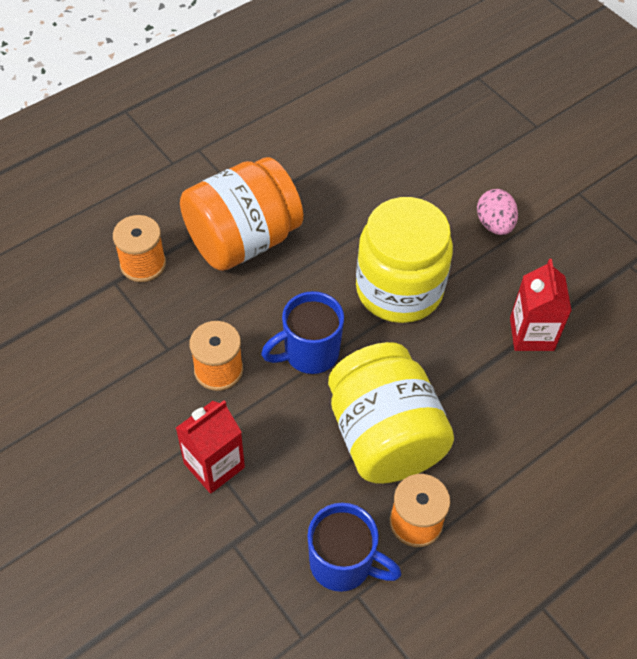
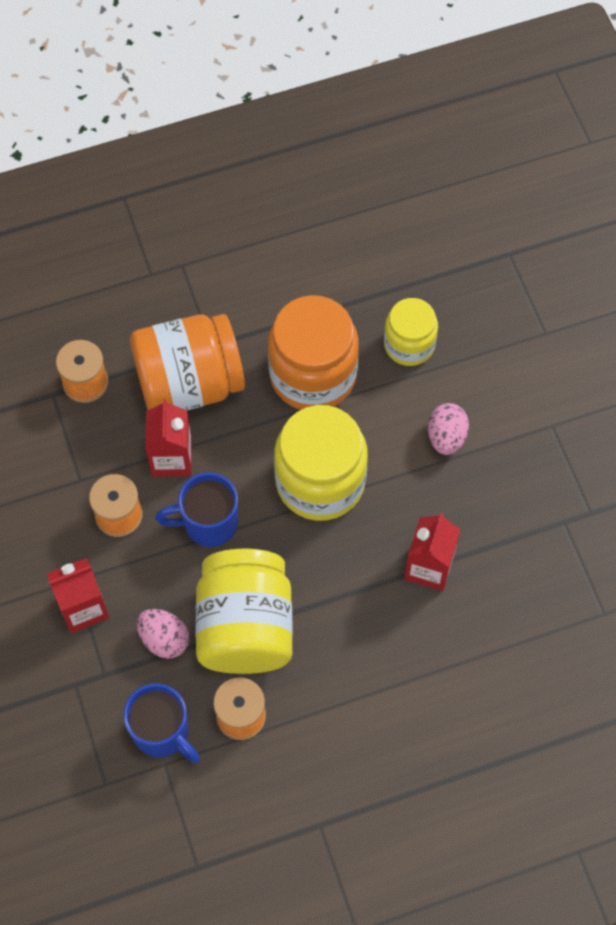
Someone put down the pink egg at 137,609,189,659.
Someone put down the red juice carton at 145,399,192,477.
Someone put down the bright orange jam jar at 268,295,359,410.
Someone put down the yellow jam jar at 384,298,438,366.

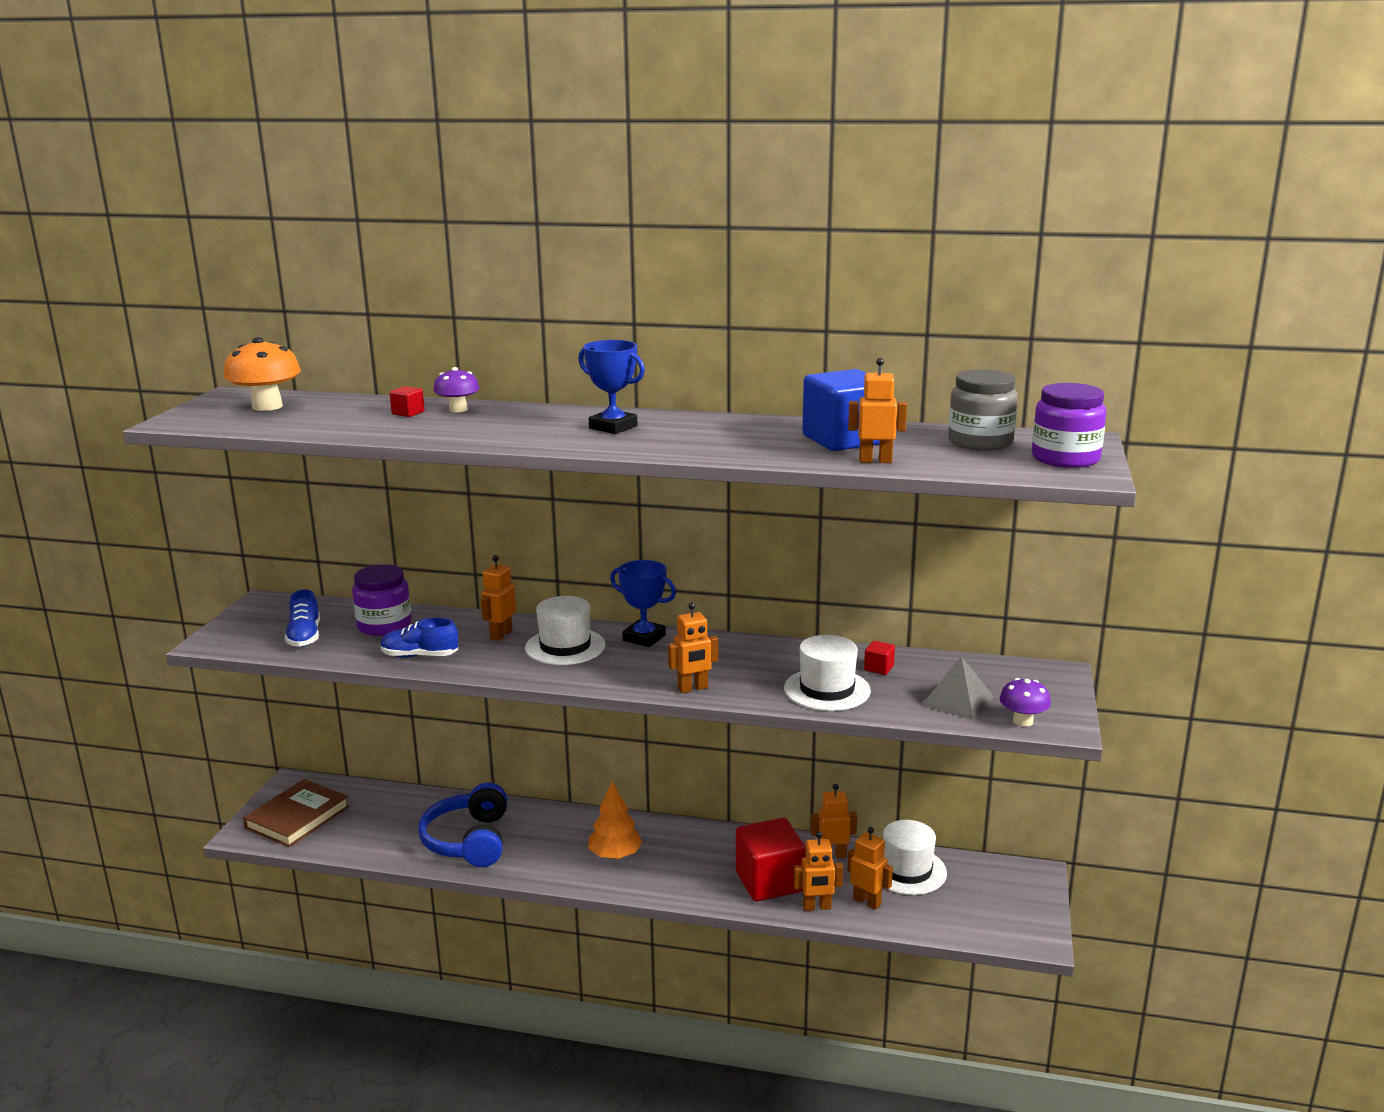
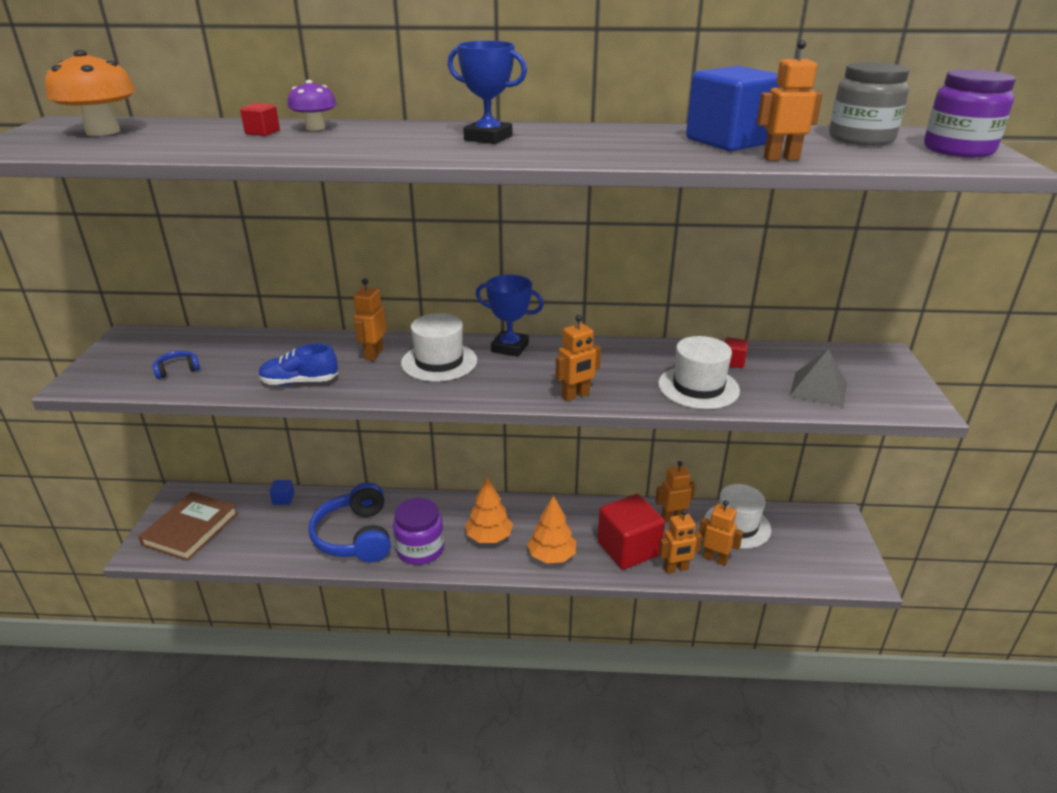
Someone swapped the royal blue lace-up shoe at 285,589,320,647 for the royal blue headphones at 152,351,200,379.
Someone carried the royal purple jam jar from 352,564,412,636 to 393,498,444,565.
Someone took away the royal purple mushroom at 1000,678,1051,726.
Someone put down the royal blue solid cube at 270,480,294,505.
Someone put down the bright orange fir tree at 527,495,576,563.

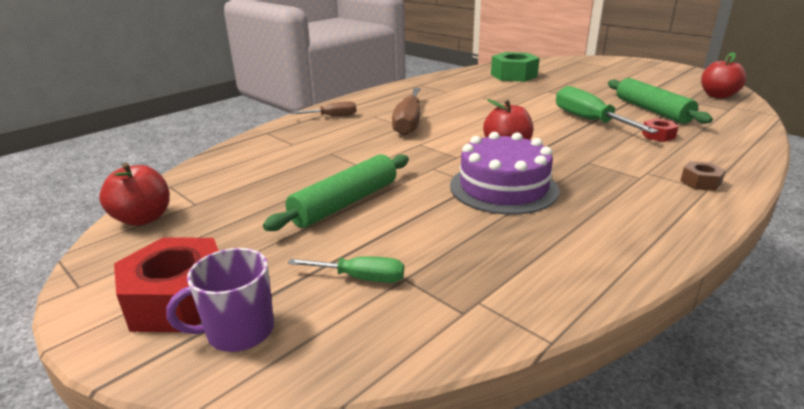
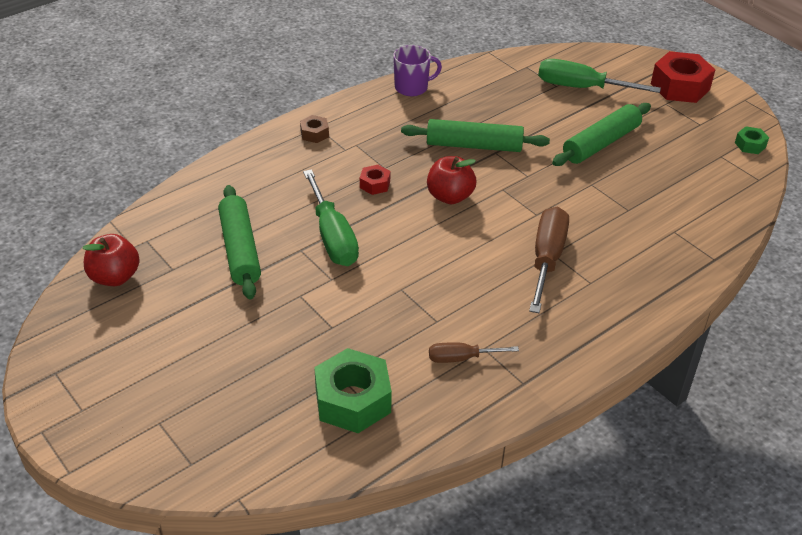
Someone swapped the red apple at 99,163,170,226 for the leaf-green nut at 735,126,769,154.
Someone carried the royal purple coffee mug from 166,248,274,352 to 393,45,442,96.
Someone scaled the leaf-green screwdriver at 288,256,404,283 by 1.78.
Someone carried the brown screwdriver from 291,101,357,116 to 429,342,519,363.
Someone swapped the royal purple layer cake at 450,132,559,215 for the leaf-green dough roller at 401,119,550,152.
Someone carried the red nut from 642,119,678,142 to 360,165,390,195.

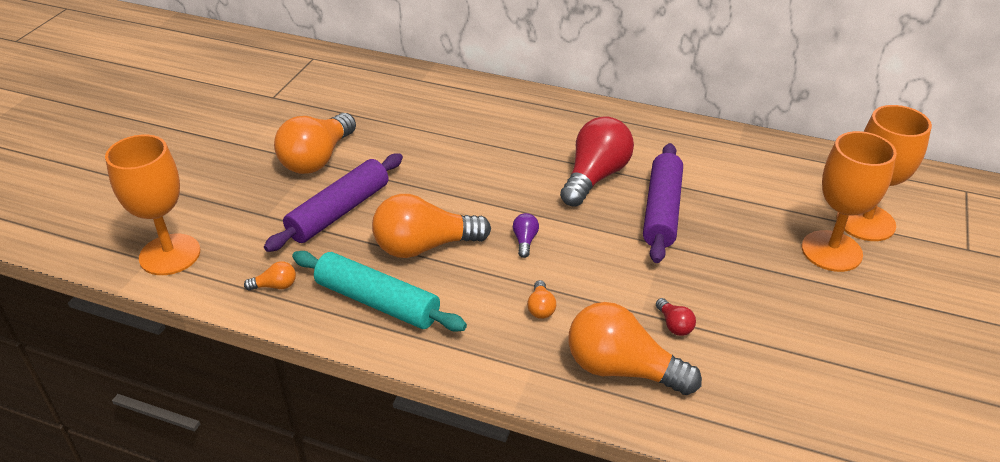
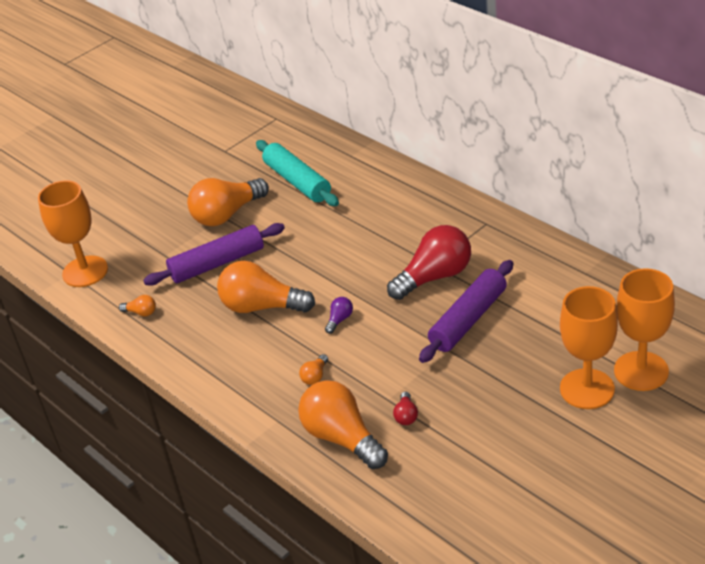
Someone carried the turquoise dough roller from 292,251,467,332 to 256,140,339,206.

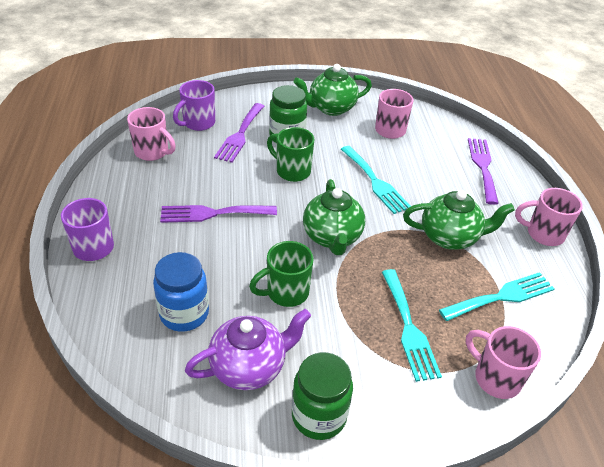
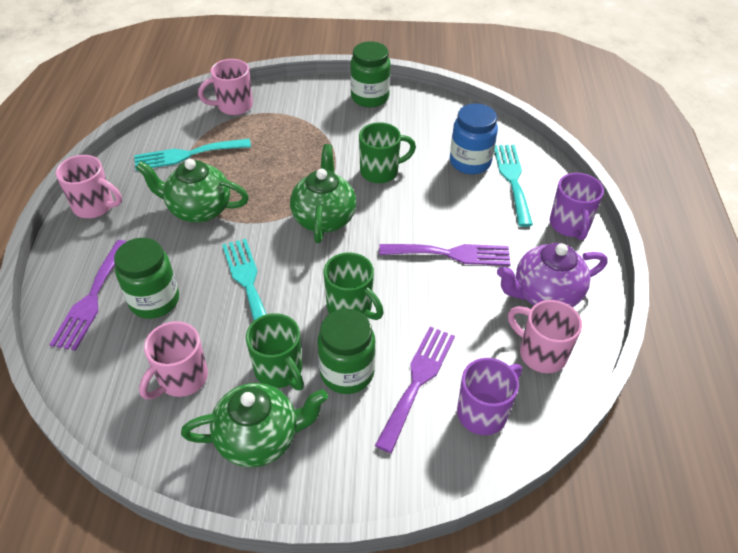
Someone carried the royal purple tea pot from 185,309,311,390 to 497,243,607,307.
Someone carried the turquoise dinner fork from 382,269,442,382 to 494,145,533,227.
Someone rotated the pink coffee mug at 466,326,541,399 by 105 degrees clockwise.
Someone put down the leaf-green jam jar at 114,238,179,319.
Someone put down the leaf-green coffee mug at 246,313,304,391.

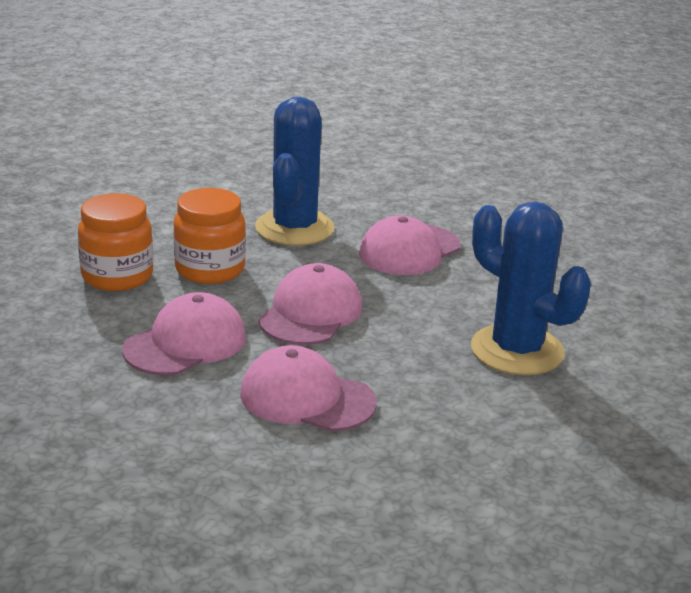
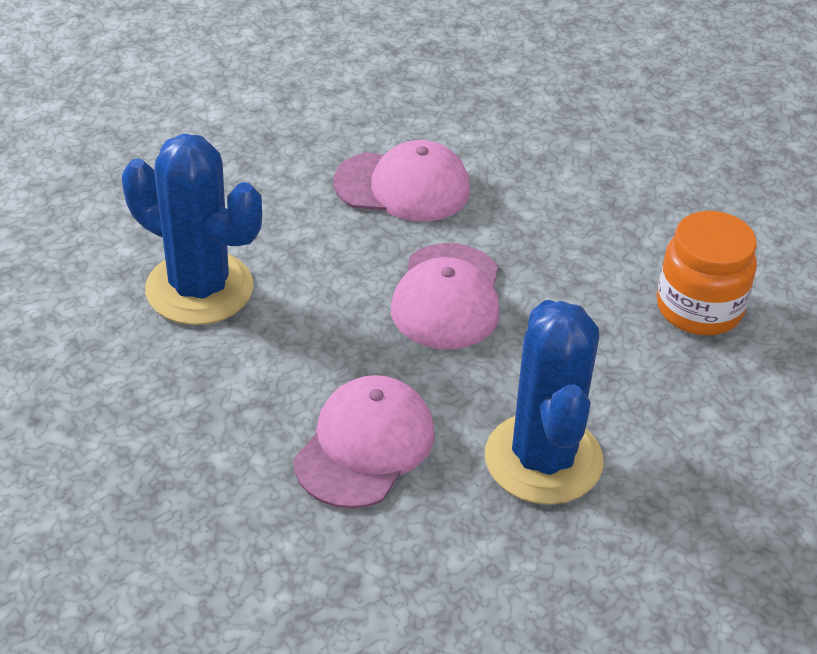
Someone took away the pink baseball cap at 122,292,246,376.
Someone took away the bright orange jam jar at 173,188,246,284.

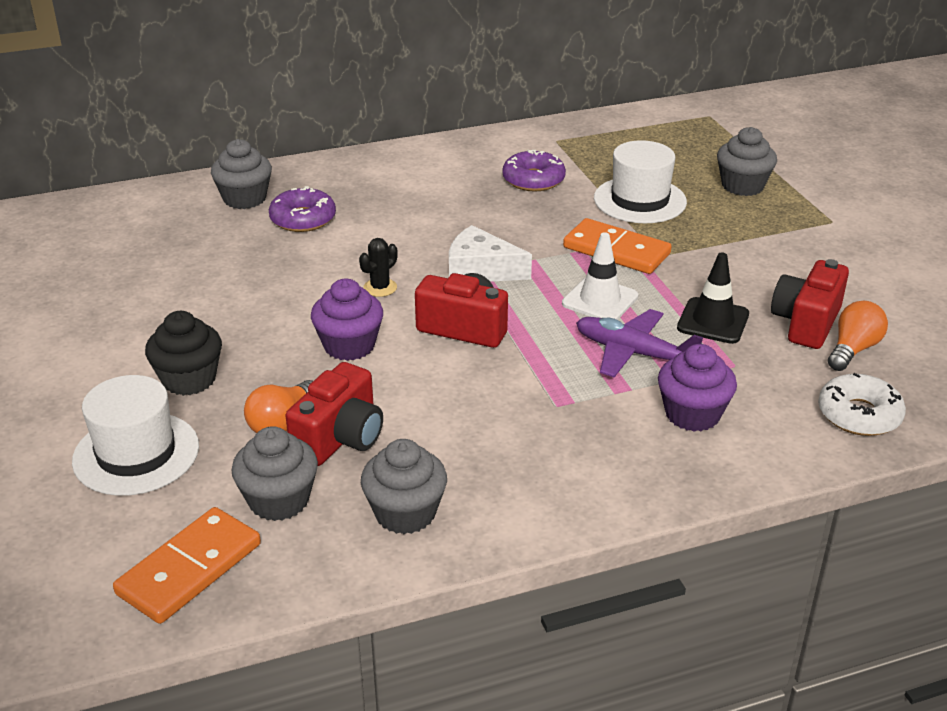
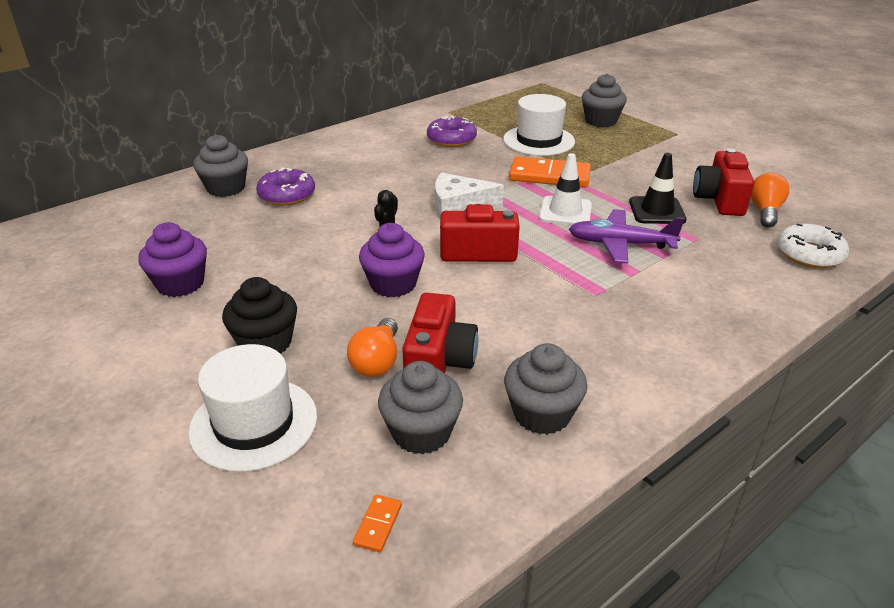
Someone scaled the bright orange domino piece at 113,507,261,624 by 0.42.
Someone carried the royal purple muffin from 658,344,737,432 to 138,222,207,297.

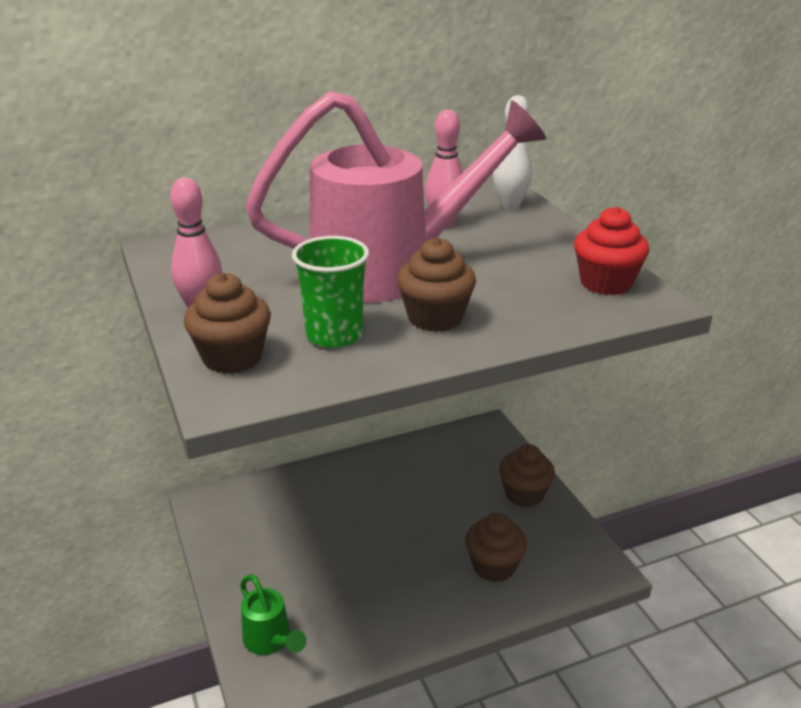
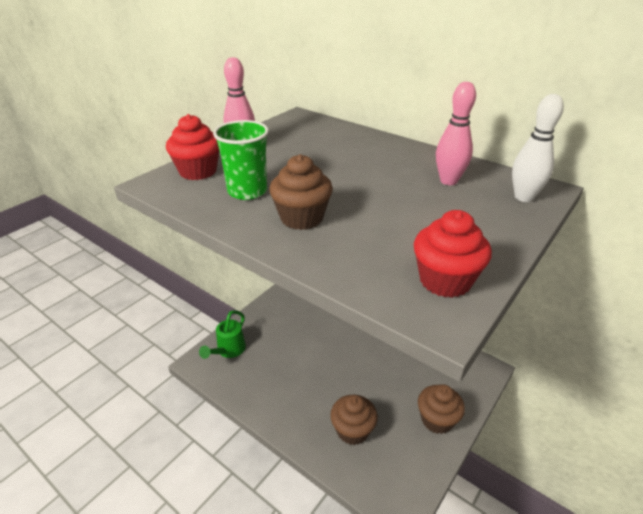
Someone repainted the brown muffin at 184,273,271,374, which became the red muffin at 166,114,219,180.
Someone took away the pink watering can at 245,91,546,303.

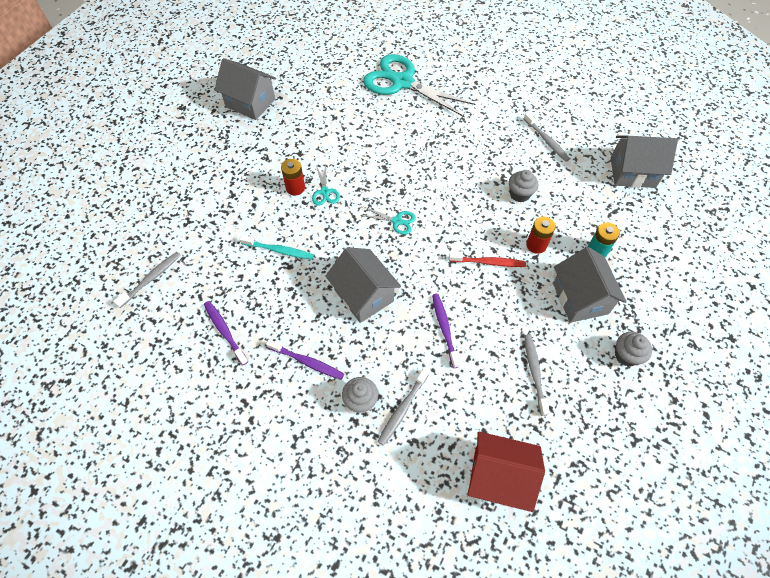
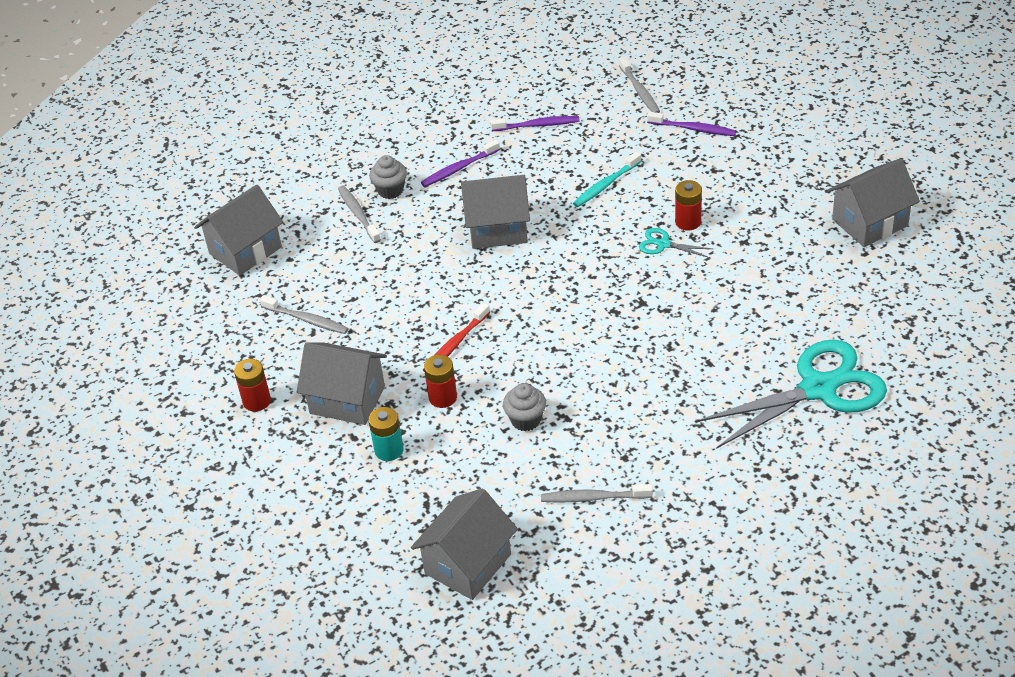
Someone took away the turquoise shears at 360,207,416,235.
Someone carried the royal purple tooth brush from 432,294,460,368 to 647,112,736,136.
Someone repainted the red cottage at 467,431,545,512, which became the ash-grey cottage at 195,185,283,276.
Someone swapped the ash-grey muffin at 615,332,652,366 for the red battery at 234,359,271,411.

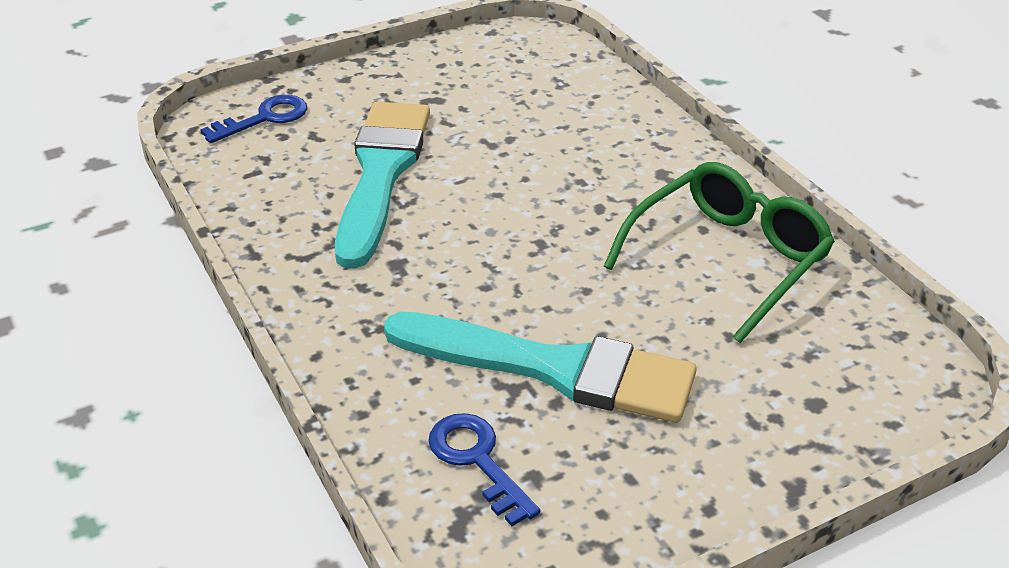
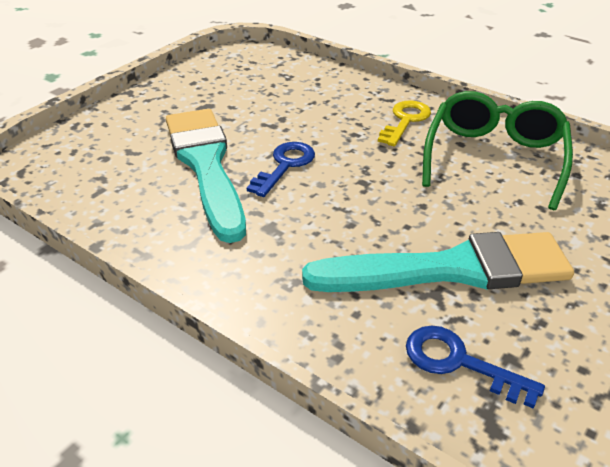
Someone carried the royal blue key from 200,95,307,143 to 247,142,315,197.
Someone put down the yellow key at 378,100,431,146.

